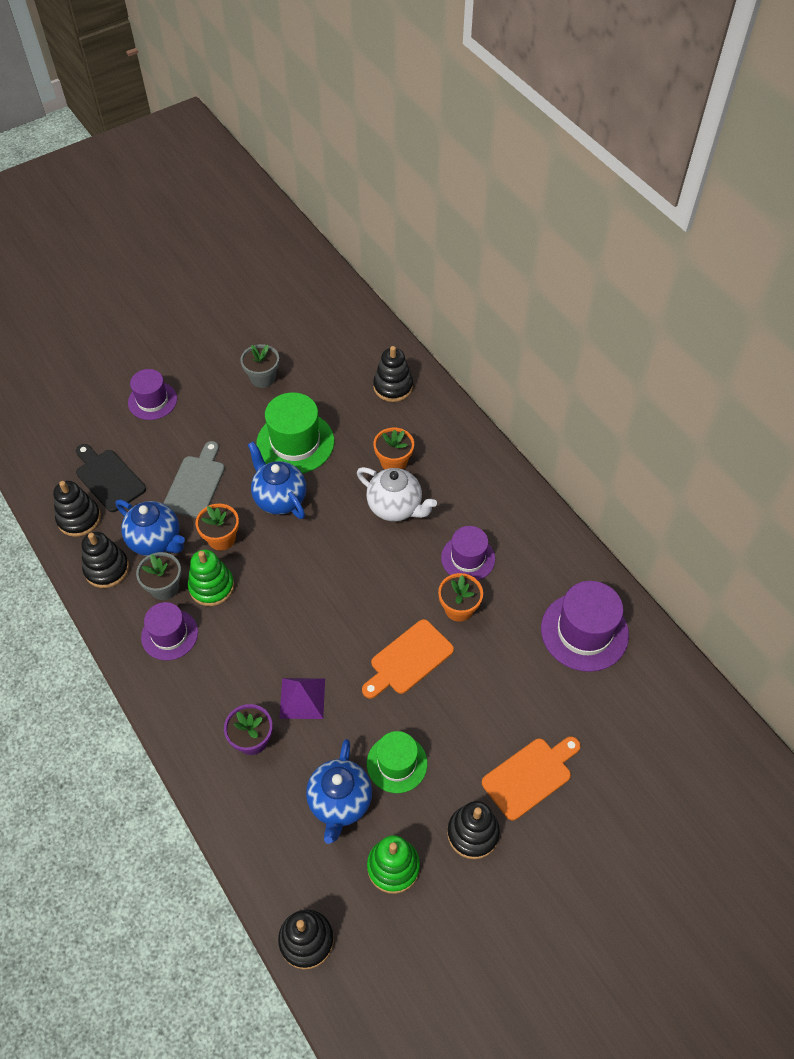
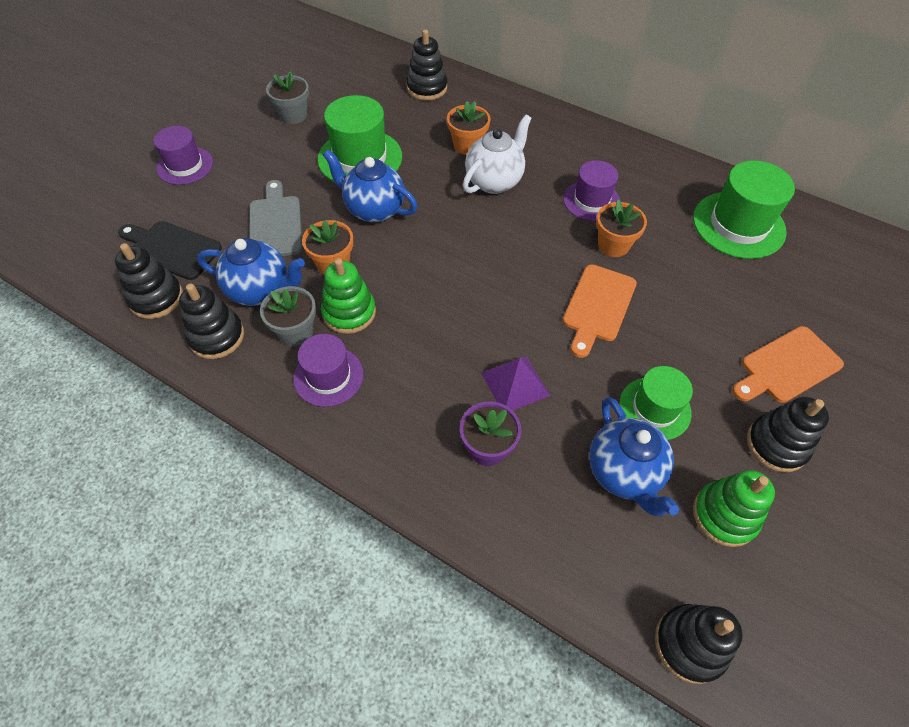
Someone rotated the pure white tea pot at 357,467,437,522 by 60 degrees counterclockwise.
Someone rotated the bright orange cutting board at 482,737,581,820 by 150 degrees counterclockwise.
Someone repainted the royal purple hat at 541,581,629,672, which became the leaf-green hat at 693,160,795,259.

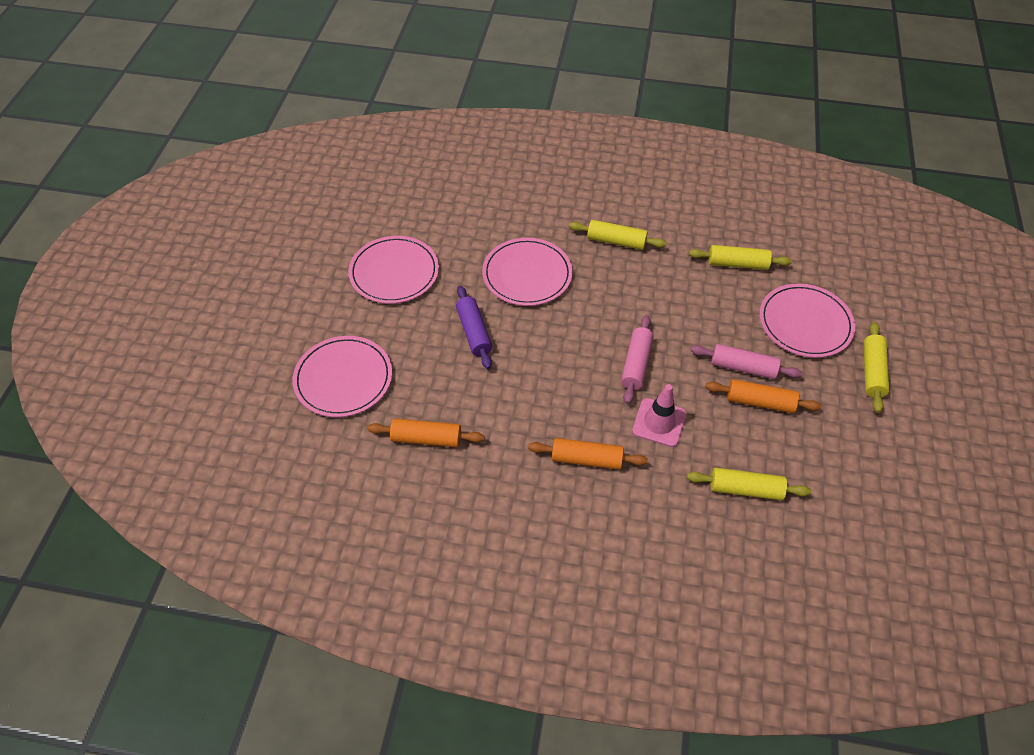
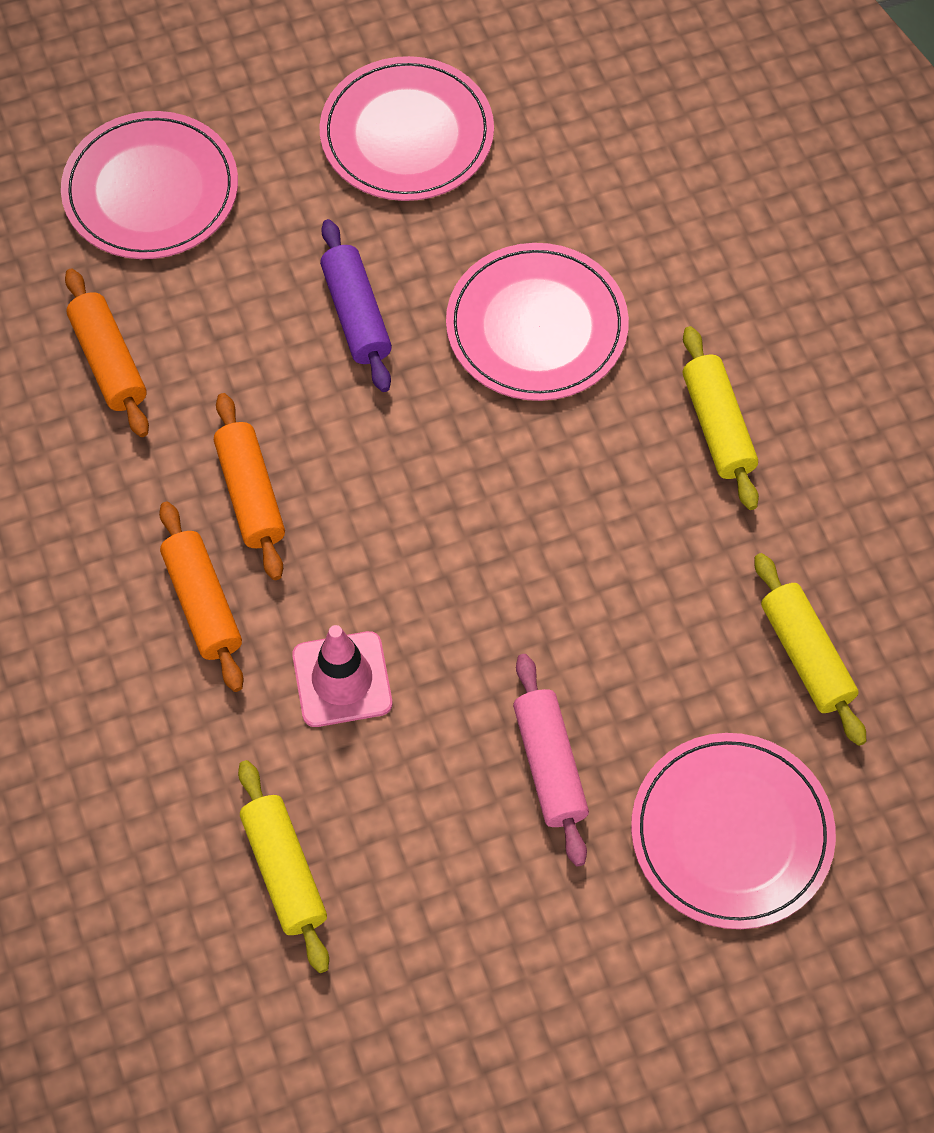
Someone rotated the royal purple dough roller at 456,286,492,369 by 60 degrees counterclockwise.
Someone took away the pink dough roller at 621,315,653,404.
Someone carried the bright orange dough roller from 705,379,822,413 to 214,393,285,580.
Someone took away the yellow dough roller at 863,322,890,413.

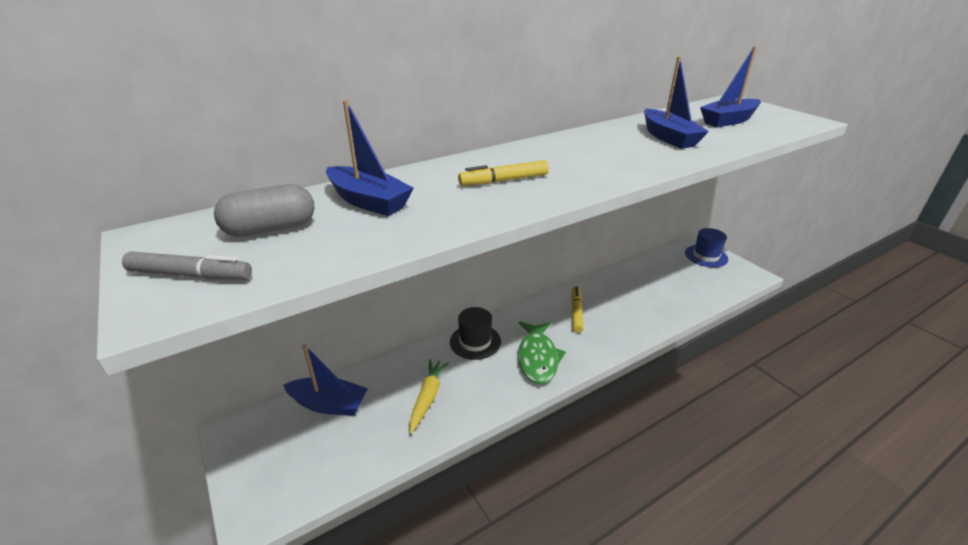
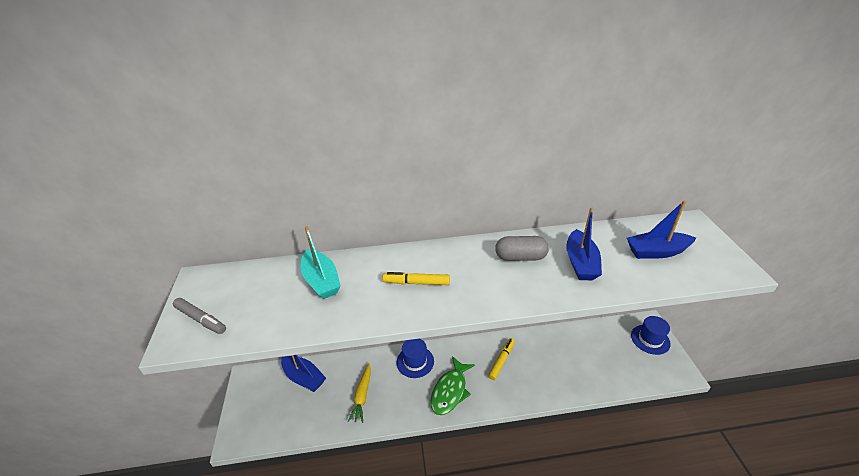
Someone carried the ash-grey capsule from 214,184,315,237 to 495,236,549,261.
Someone repainted the royal blue boat at 326,100,414,216, which became the turquoise boat at 301,226,341,299.
Someone rotated the yellow root vegetable at 409,359,449,434 by 150 degrees clockwise.
Someone repainted the jet-black hat at 450,307,501,360, which became the royal blue hat at 397,339,434,378.

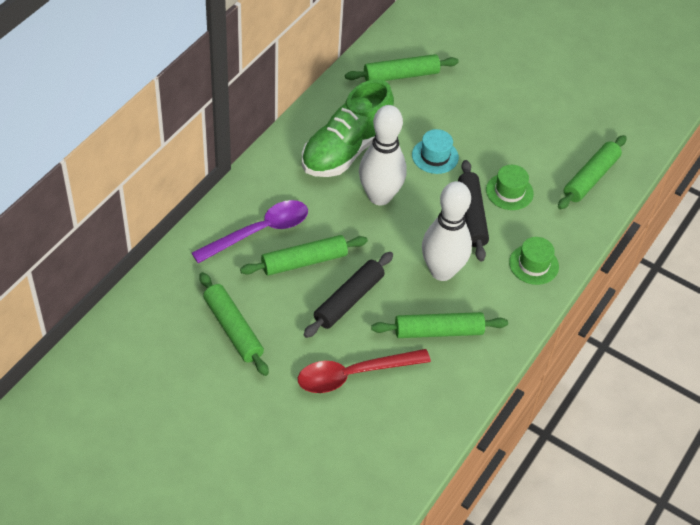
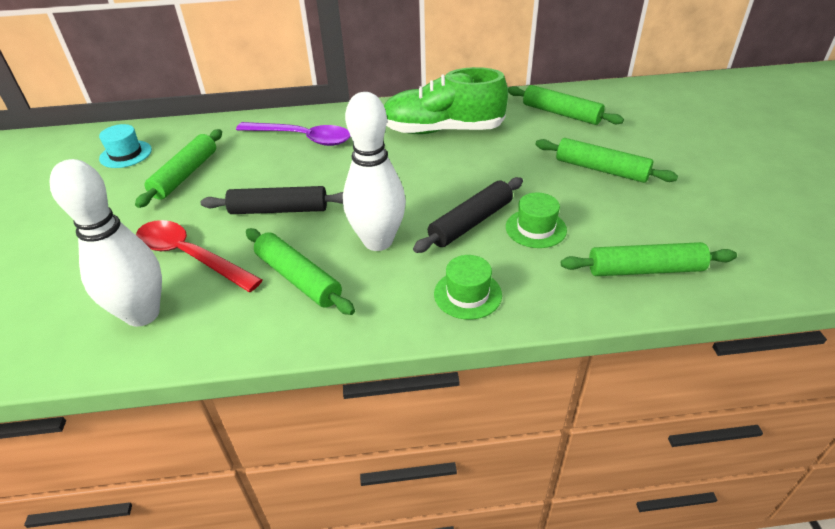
Someone carried the leaf-green dough roller from 240,235,368,276 to 535,138,678,183.
Someone carried the pure white bowling pin from 359,105,407,205 to 49,159,162,327.
Someone carried the turquoise hat from 412,129,459,174 to 99,124,152,168.

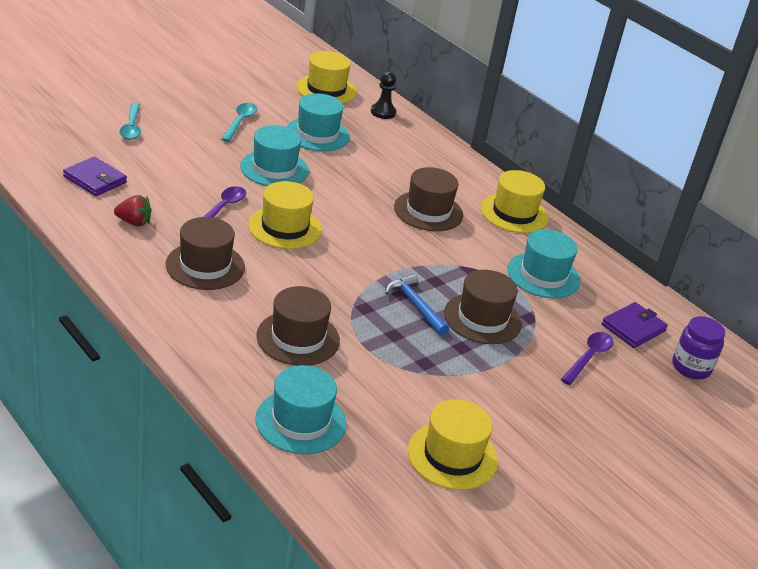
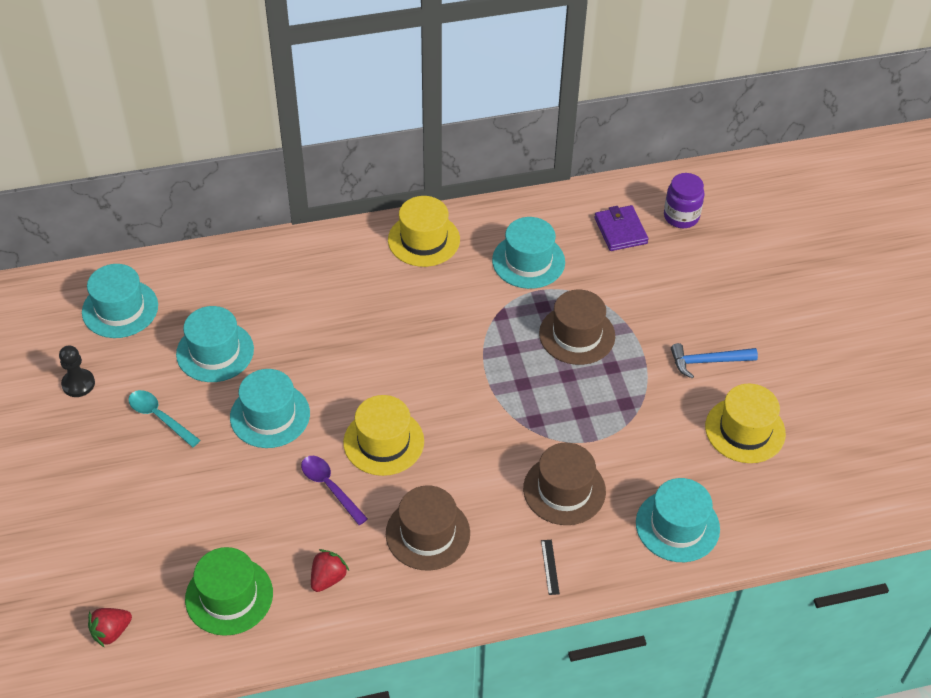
Someone swapped the royal purple card wallet at 63,157,127,196 for the leaf-green hat at 185,547,273,636.
Someone took away the turquoise tablespoon at 119,102,141,140.
Someone repainted the yellow hat at 296,51,357,104, which became the turquoise hat at 82,264,158,338.
Someone carried the jet-black pawn from 371,72,396,119 to 59,346,95,397.
Someone carried the royal blue carpenter's hammer from 385,274,449,335 to 671,343,758,379.
Someone took away the brown hat at 394,167,463,231.
Someone took away the royal purple tablespoon at 561,332,614,385.
Someone put down the red berry at 88,608,132,648.
Someone put down the jet-black measuring stick at 541,540,560,595.

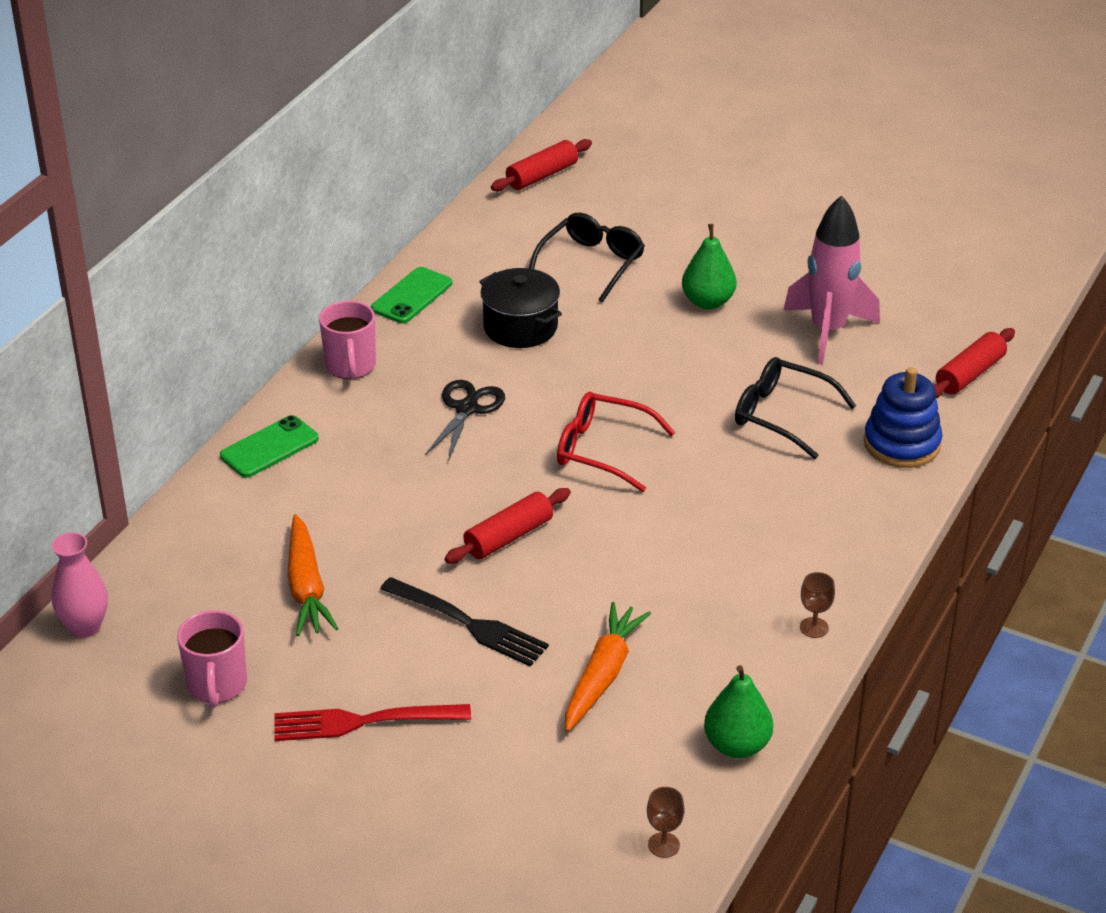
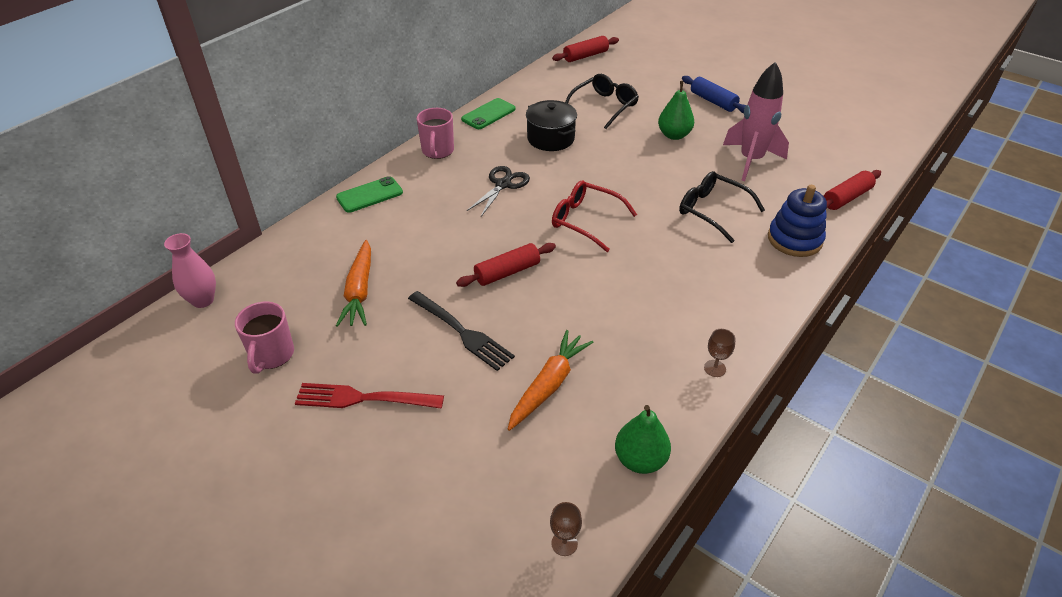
Someone put down the royal blue dough roller at 682,76,746,113.

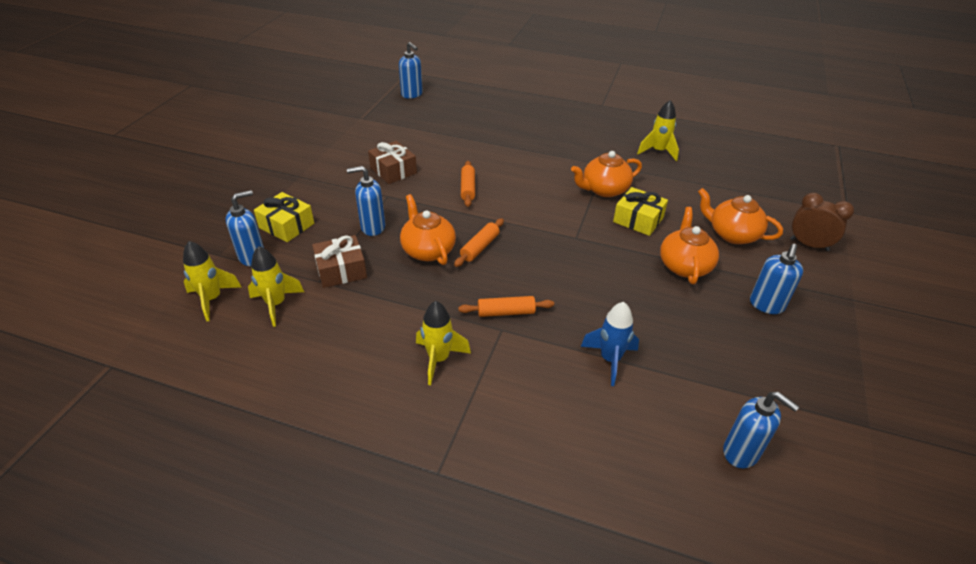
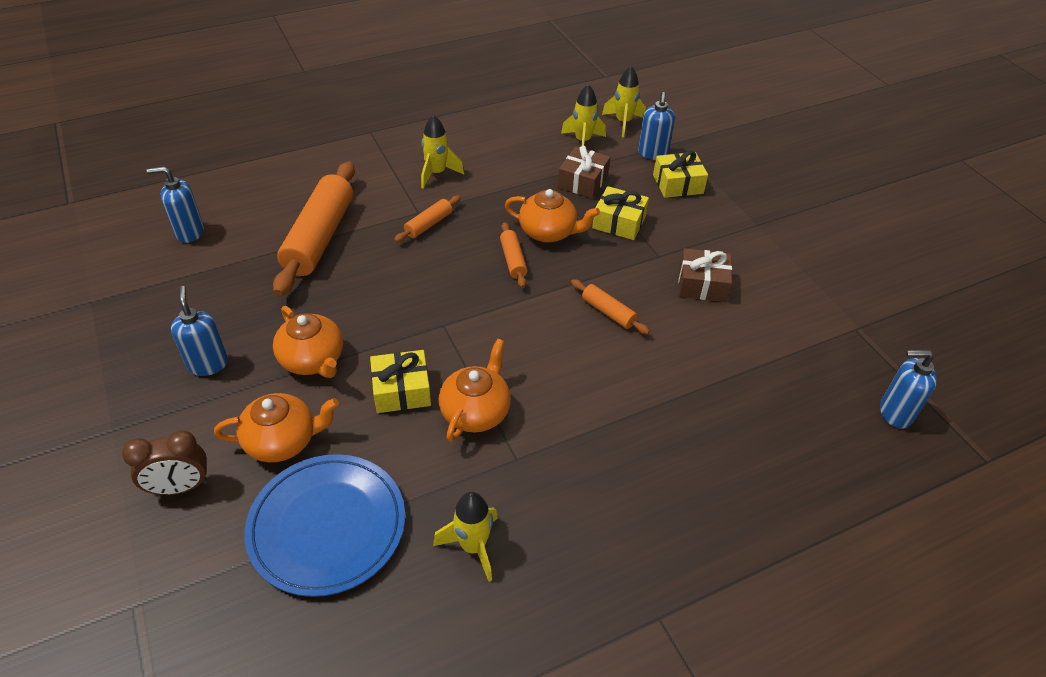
Someone swapped the royal blue pump bottle at 347,166,385,236 for the yellow present at 592,186,649,240.
Someone swapped the royal blue toy rocket at 581,302,639,386 for the bright orange dough roller at 273,162,355,296.
Someone put down the royal blue dinner plate at 245,454,405,597.

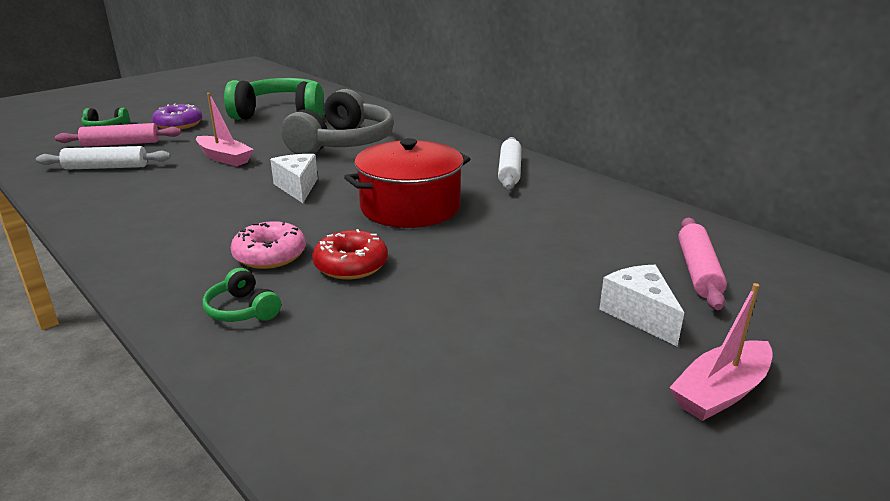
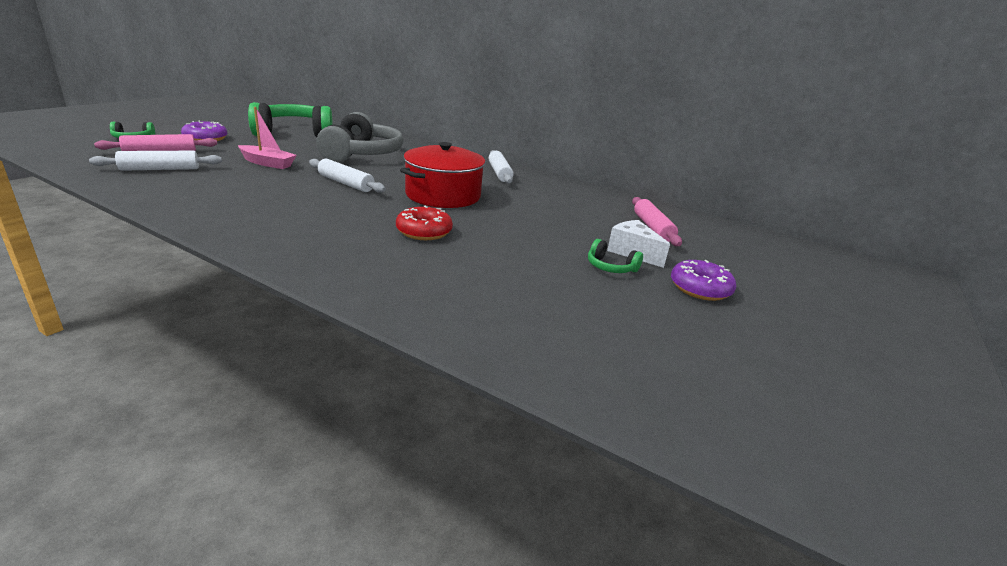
Someone carried the leaf-green headphones from 203,268,281,322 to 588,239,643,273.
Someone took away the pink glazed donut at 231,221,306,269.
Someone swapped the pure white piece of cheese at 270,154,318,203 for the pure white dough roller at 309,159,386,193.
Someone swapped the pink boat at 669,283,773,421 for the royal purple glazed donut at 671,260,736,301.

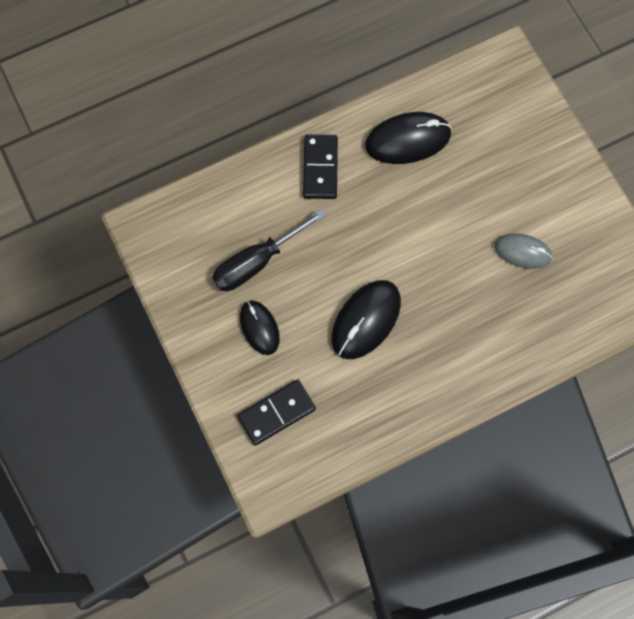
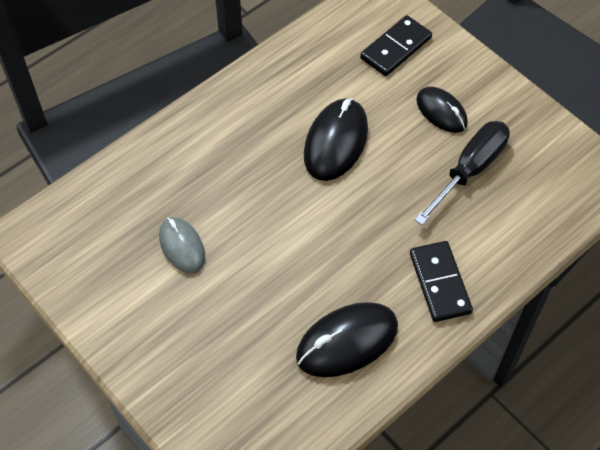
Someone rotated the ash-grey PC mouse at 494,233,553,269 by 60 degrees clockwise.

